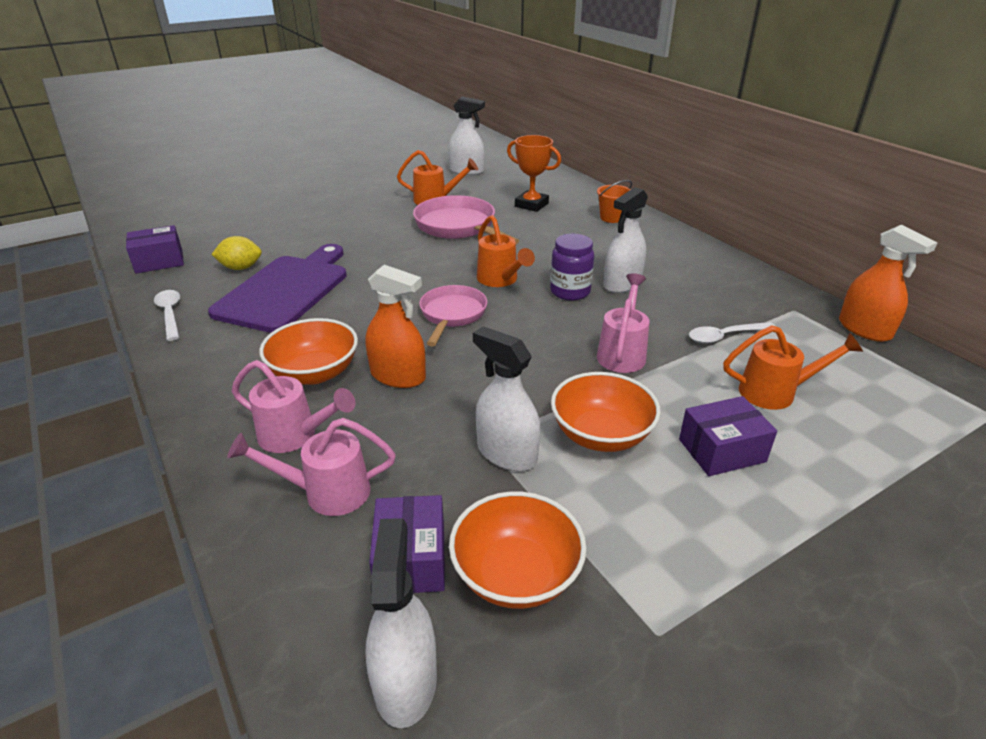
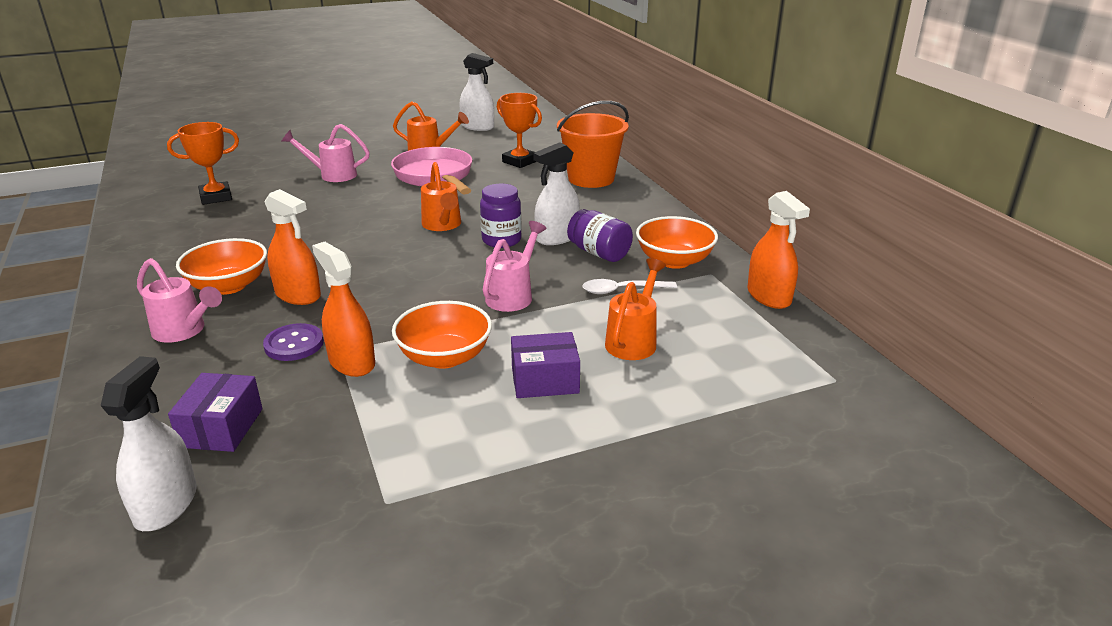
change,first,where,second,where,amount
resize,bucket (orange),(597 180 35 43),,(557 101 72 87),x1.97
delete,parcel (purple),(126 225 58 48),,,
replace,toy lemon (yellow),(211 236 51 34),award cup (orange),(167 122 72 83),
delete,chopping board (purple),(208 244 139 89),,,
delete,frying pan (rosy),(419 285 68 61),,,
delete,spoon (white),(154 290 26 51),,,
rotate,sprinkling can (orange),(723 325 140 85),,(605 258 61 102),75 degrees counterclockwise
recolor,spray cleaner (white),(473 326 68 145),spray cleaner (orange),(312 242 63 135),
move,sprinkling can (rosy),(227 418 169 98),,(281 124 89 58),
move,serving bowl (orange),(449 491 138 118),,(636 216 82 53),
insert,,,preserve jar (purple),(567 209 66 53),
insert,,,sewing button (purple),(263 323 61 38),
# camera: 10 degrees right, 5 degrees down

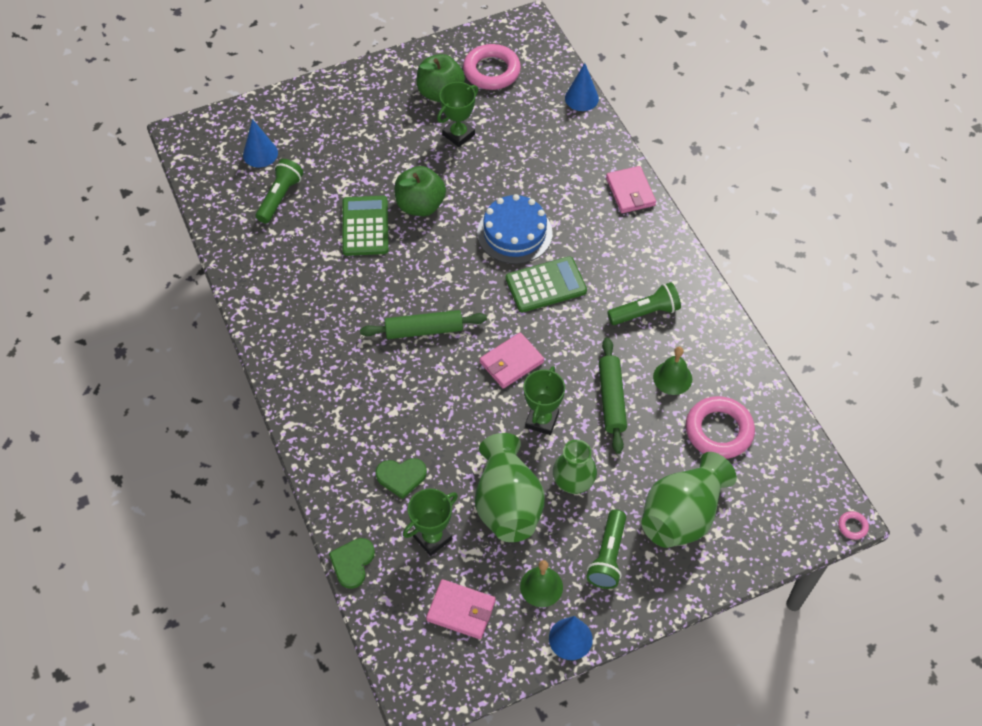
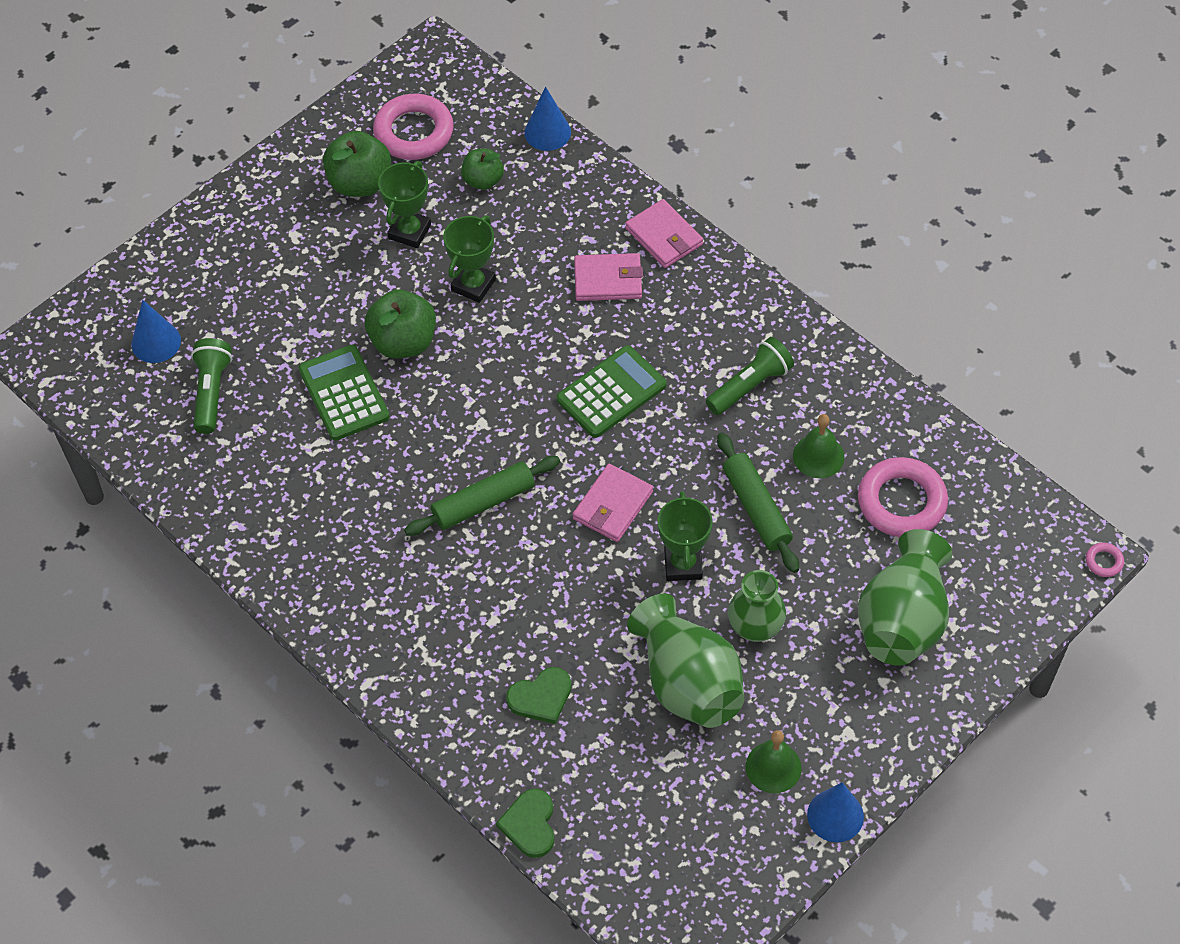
change,first,where,second,where,amount
delete,layer cake (cobalt),(477 194 76 70),,,
move,award cup (emerald),(403 489 55 67),,(443 215 53 88),
delete,torch (emerald),(586 510 40 79),,,
move,wallet (rosy),(426 579 70 60),,(574 253 69 48),
insert,,,toy apple (emerald),(461 148 43 42),
# camera: 20 degrees left, 0 degrees up

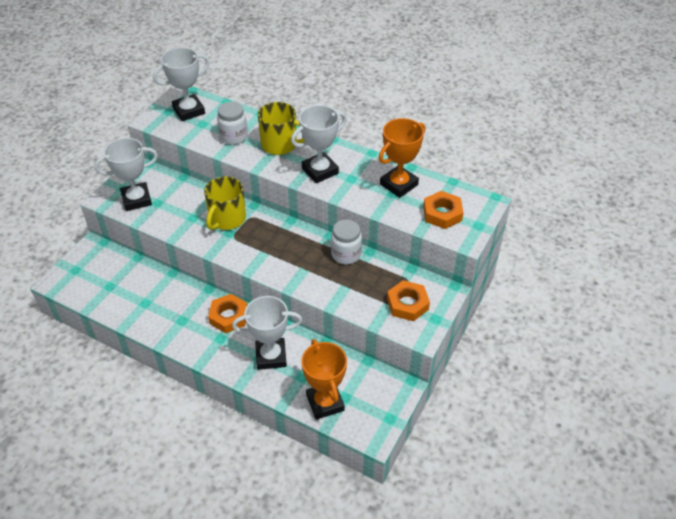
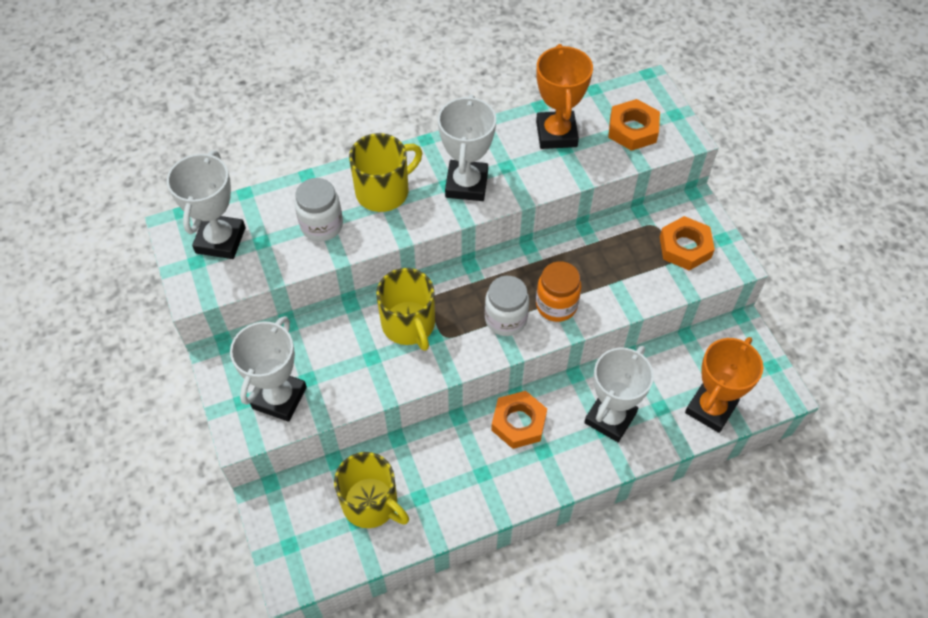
change,first,where,second,where,amount
move,preserve jar (white),(331 219 31 46),,(485 276 44 60),
rotate,award cup (orange),(301 339 46 81),,(685 337 78 96),75 degrees counterclockwise
insert,,,preserve jar (orange),(536 261 46 61),
insert,,,coffee mug (yellow),(334 452 75 76),
# camera: 50 degrees left, 10 degrees up

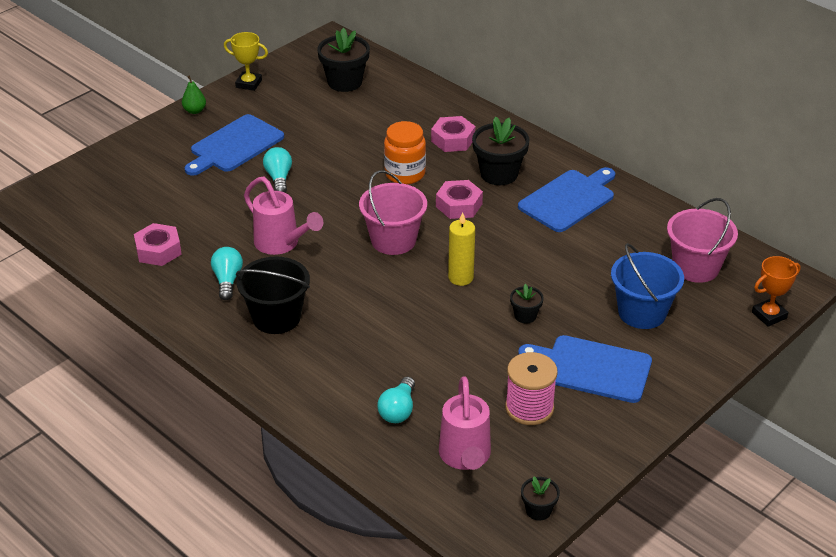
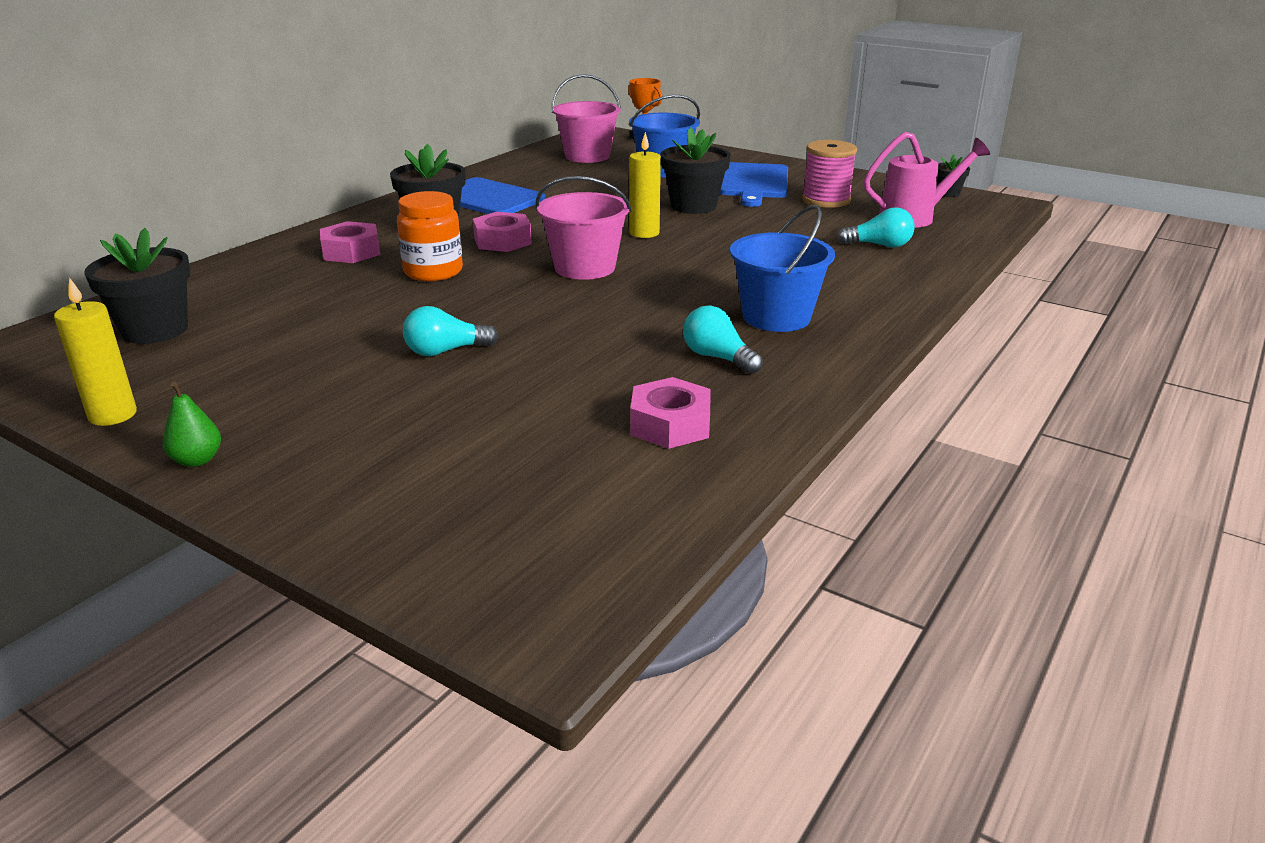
change,first,where,second,where,amount
replace,award cup (yellow),(224 32 44 59),candle (yellow),(54 277 83 149),
delete,chopping board (cobalt),(184 114 100 62),,,
delete,sprinkling can (rosy),(244 176 79 79),,,
rotate,bulb (turquoise),(211 247 32 53),,(683 306 80 68),60 degrees clockwise
recolor,bucket (ebony),(236 256 74 78),bucket (cobalt),(730 205 105 127),
resize,flower pot (ebony),(510 284 34 40),,(661 127 70 87),x1.91
# camera: 100 degrees left, 10 degrees down

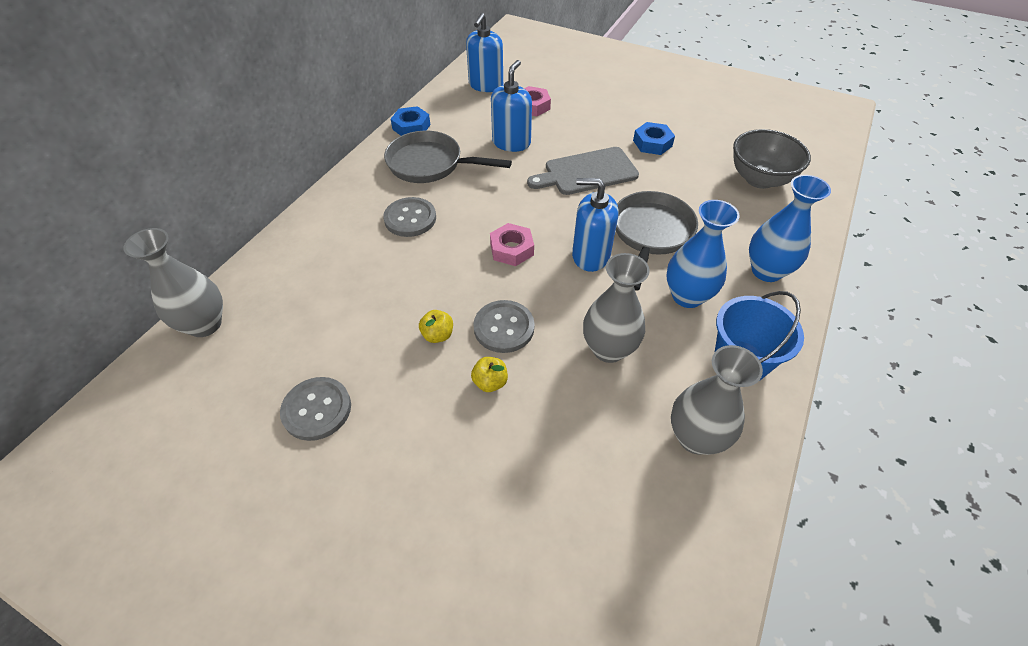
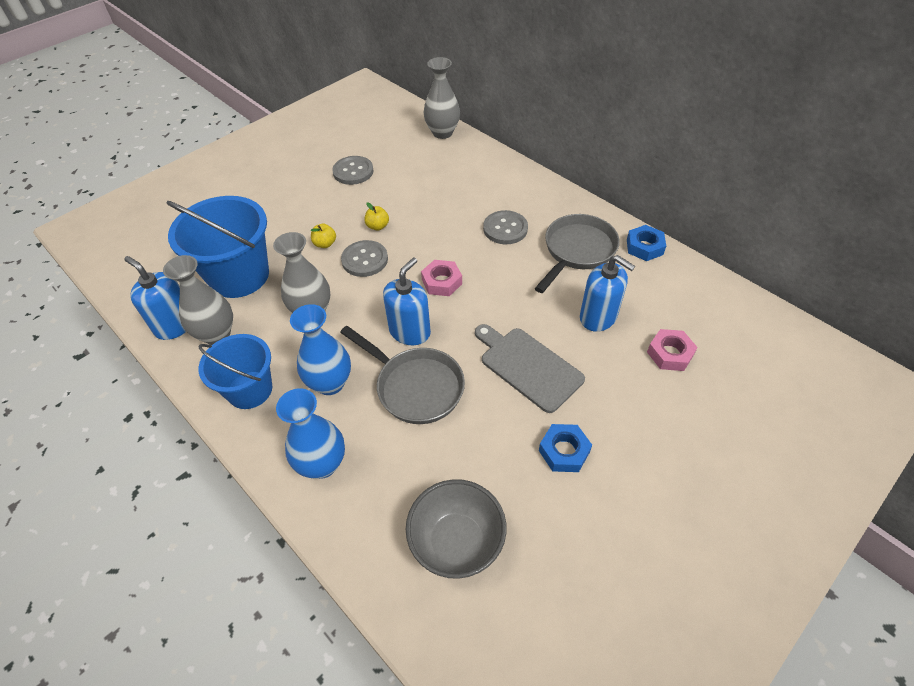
change,first,where,second,where,amount
move,pump bottle (cobalt),(466 13 37 79),,(124 256 62 84),
rotate,chopping board (gray),(527 147 112 48),,(475 324 110 89),45 degrees counterclockwise
insert,,,bucket (cobalt),(166 196 103 102),
# camera: 110 degrees right, 0 degrees up

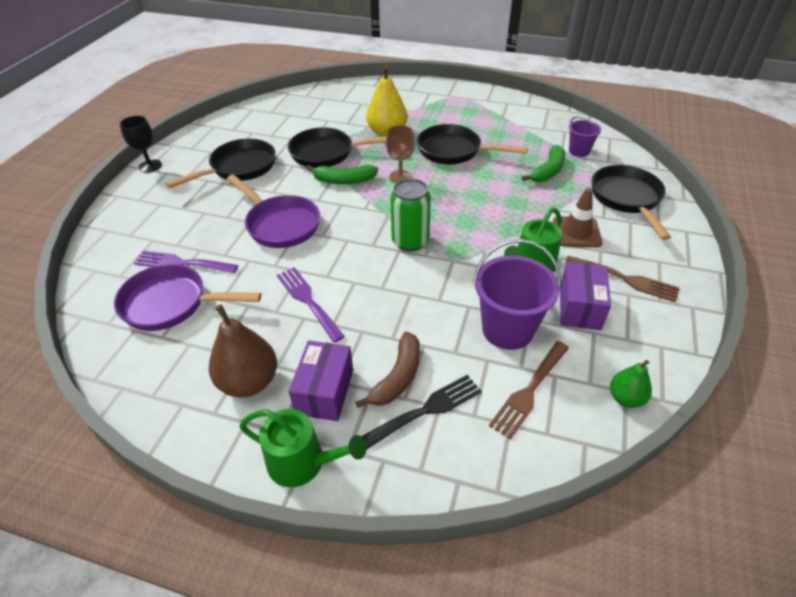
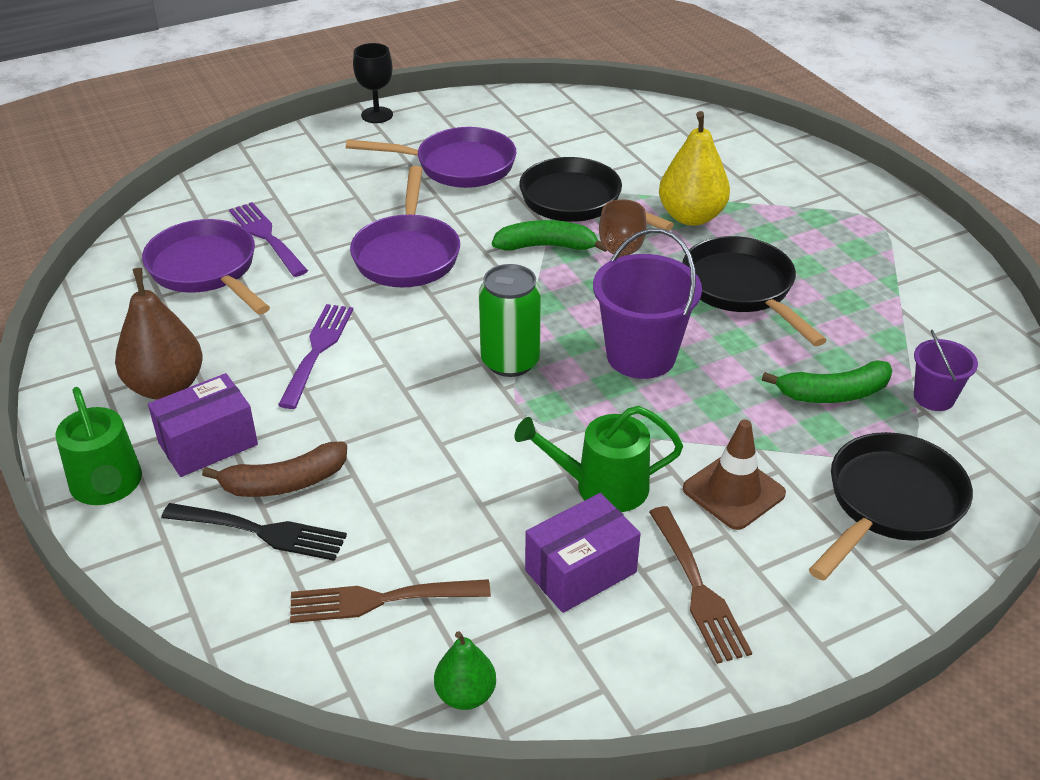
change,first,where,second,where,amount
recolor,frying pan (ebony),(166 139 110 49),frying pan (purple),(346 127 170 61),
rotate,banana (emerald),(306 165 72 19),,(492 220 115 32),135 degrees clockwise
move,bucket (purple),(473 239 88 111),,(593 228 109 151),
# camera: 45 degrees right, 5 degrees down

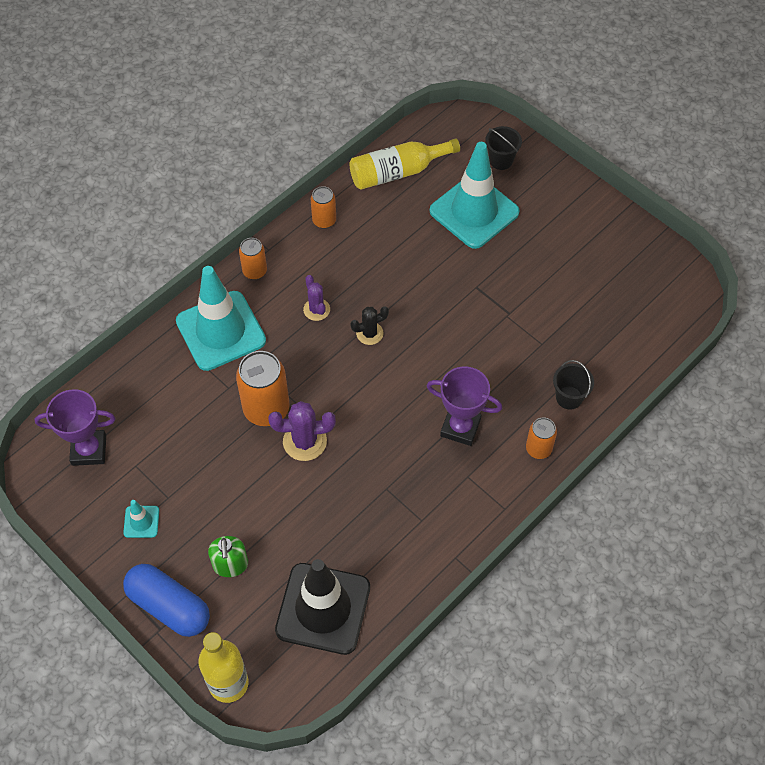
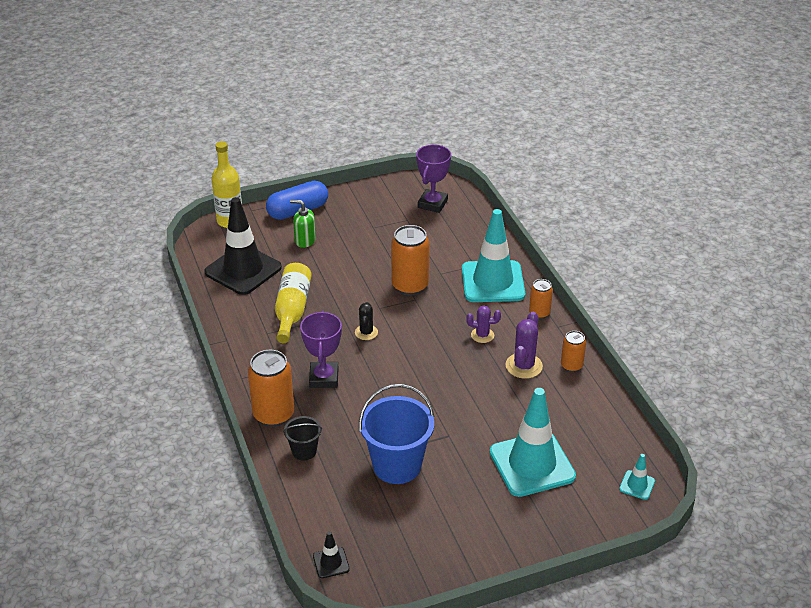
change,first,where,second,where,amount
delete,bucket (ebony),(485 126 37 44),,,
move,drink bottle (yellow),(349 139 111 51),,(275 263 37 80),
move,prickly plant (ebony),(350 306 39 39),,(355 302 23 38),
rotate,award cup (purple),(427 366 75 80),,(300 311 42 77),45 degrees counterclockwise
move,prickly plant (purple),(268 401 68 60),,(506 312 37 67),
resize,tin (orange),(526 417 31 42),,(248 350 46 77),x1.78
move,road cone (turquoise),(123 500 36 38),,(619 454 36 46),
insert,,,bucket (cobalt),(359 384 75 100),
insert,,,road cone (ebony),(313 531 37 47),
# camera: 115 degrees right, 20 degrees down

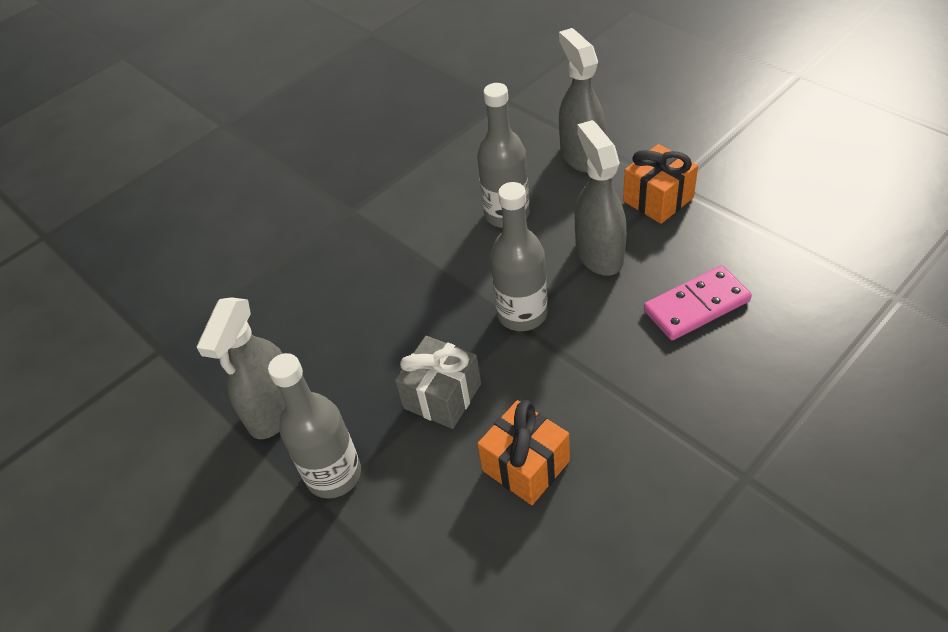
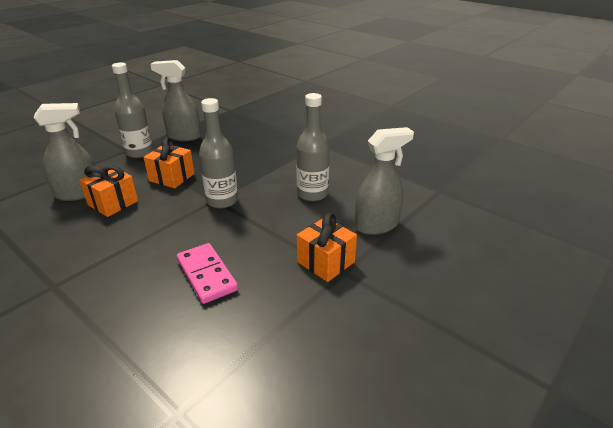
change,first,where,second,where,amount
move,spray cleaner (gray),(575 120 52 156),,(34 103 61 98),
recolor,gift (gray),(395 336 86 93),gift (orange),(143 137 51 51),
# camera: 80 degrees right, 15 degrees down

